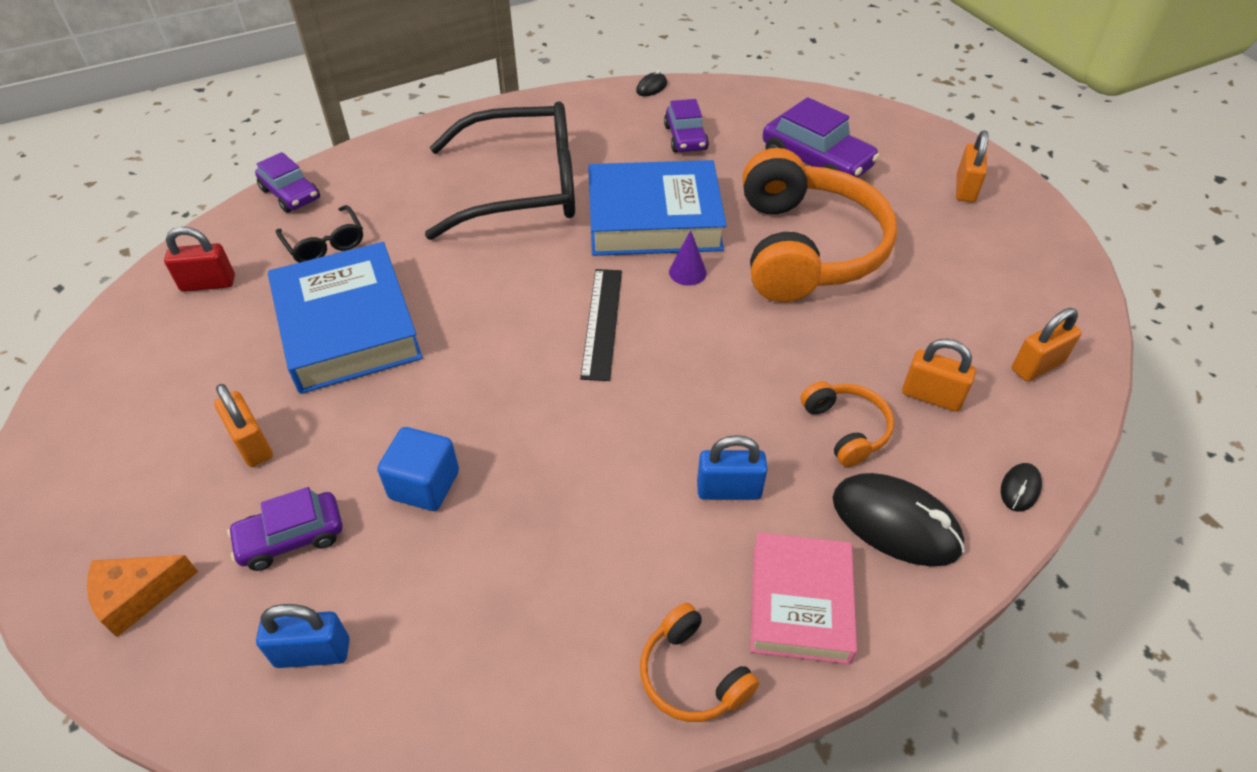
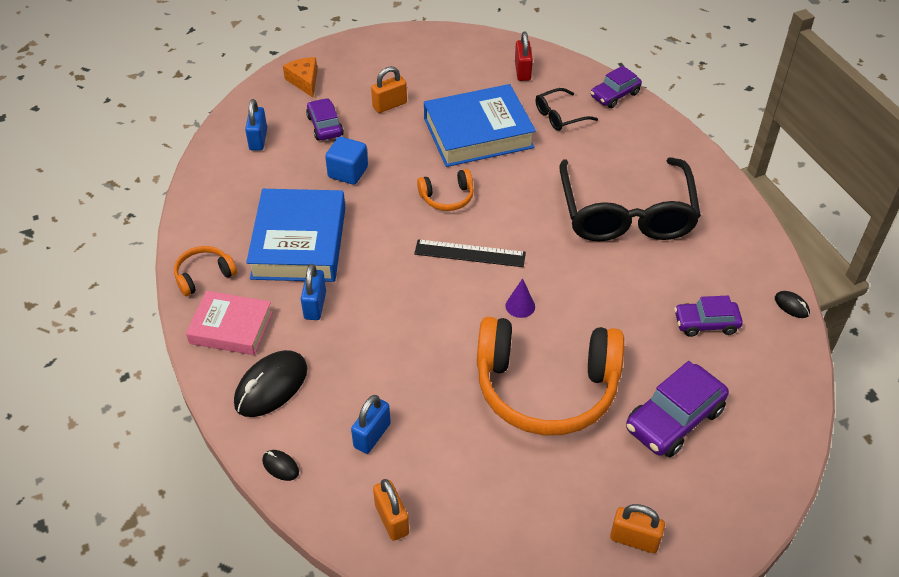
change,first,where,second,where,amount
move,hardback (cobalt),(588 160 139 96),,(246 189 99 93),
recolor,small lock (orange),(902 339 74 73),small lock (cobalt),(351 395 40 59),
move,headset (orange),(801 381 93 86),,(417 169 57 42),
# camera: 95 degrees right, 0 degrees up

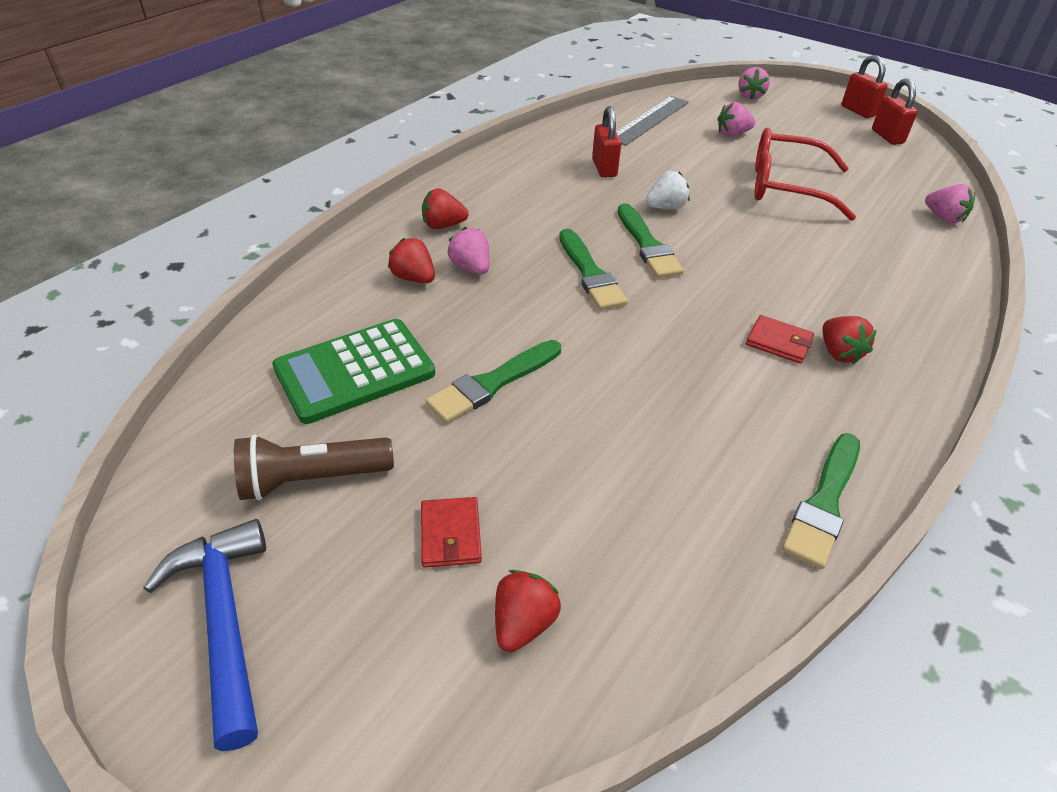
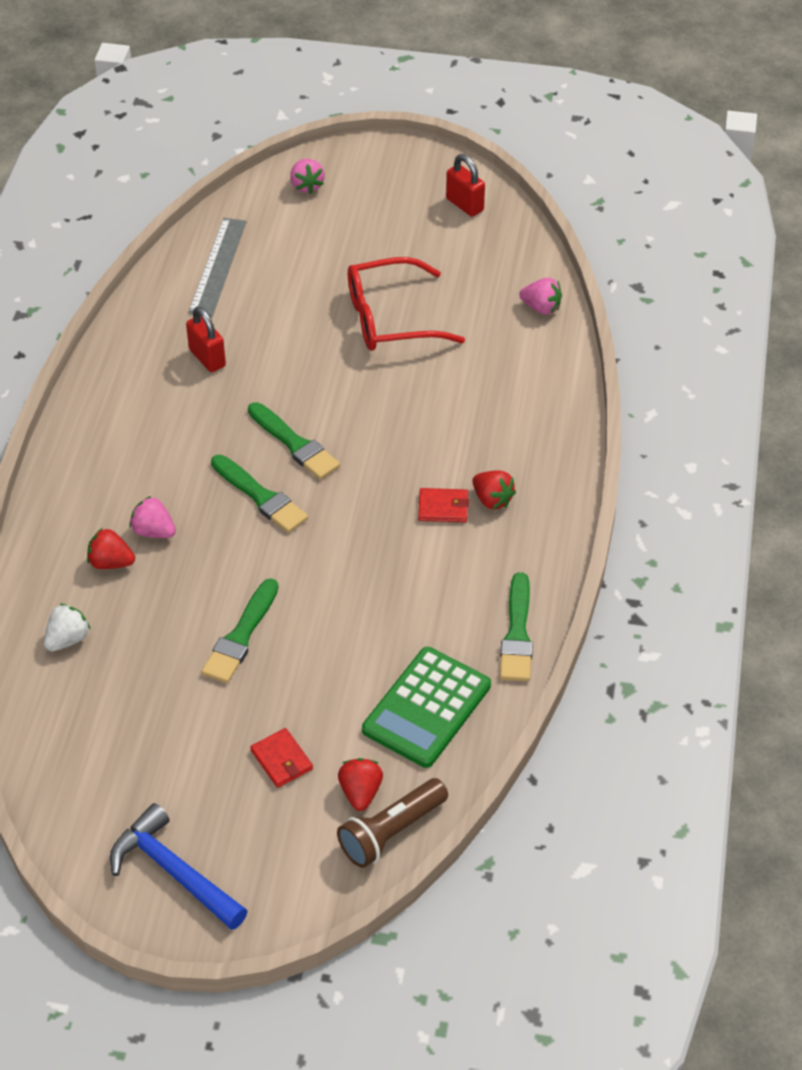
change,first,where,second,where,amount
delete,small lock (red),(842 55 46 63),,,
delete,berry (rosy),(717 102 39 35),,,
move,berry (white),(646 171 44 38),,(44 603 47 48),
delete,berry (red),(422 188 46 41),,,
move,adding machine (emerald),(272 319 163 105),,(362 647 129 121),
move,torch (russet),(234 434 160 67),,(337 778 111 90),
# camera: 25 degrees left, 5 degrees up

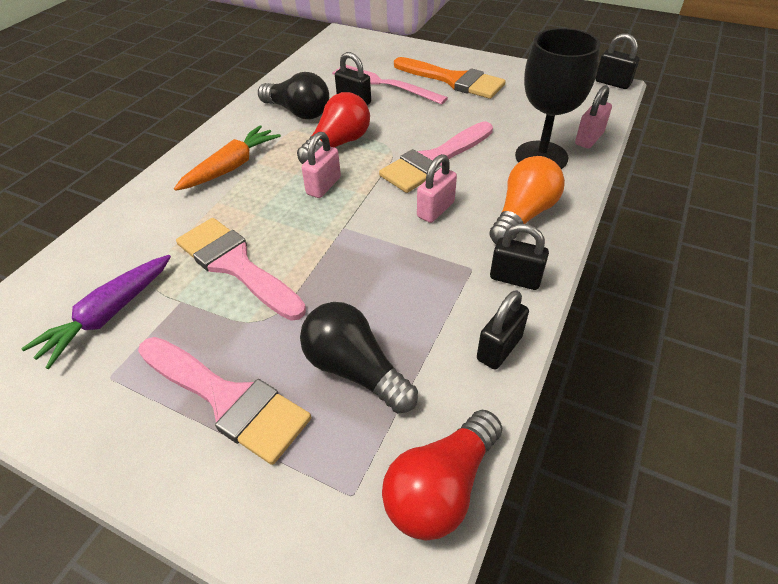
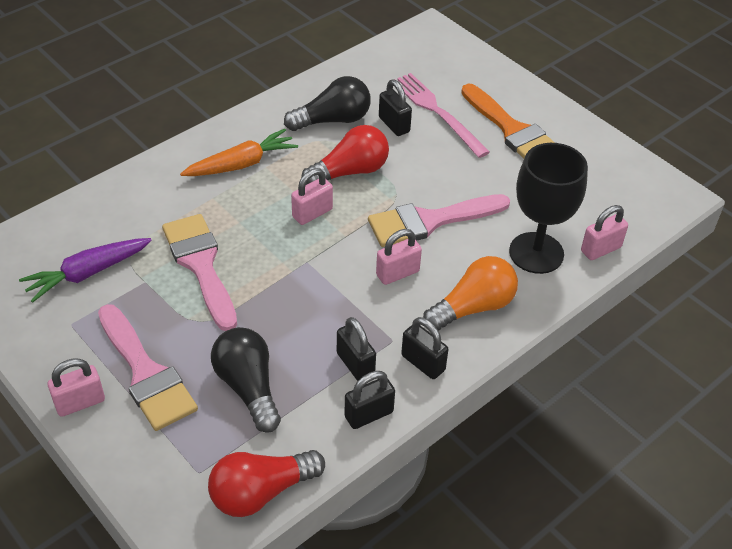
change,first,where,second,where,amount
move,small lock (ebony),(595 33 45 56),,(337 317 39 64),
rotate,bulb (ebony),(258 72 71 47),,(284 76 87 55),75 degrees counterclockwise
insert,,,small lock (rosy),(48 358 57 59),
# camera: 20 degrees right, 0 degrees up

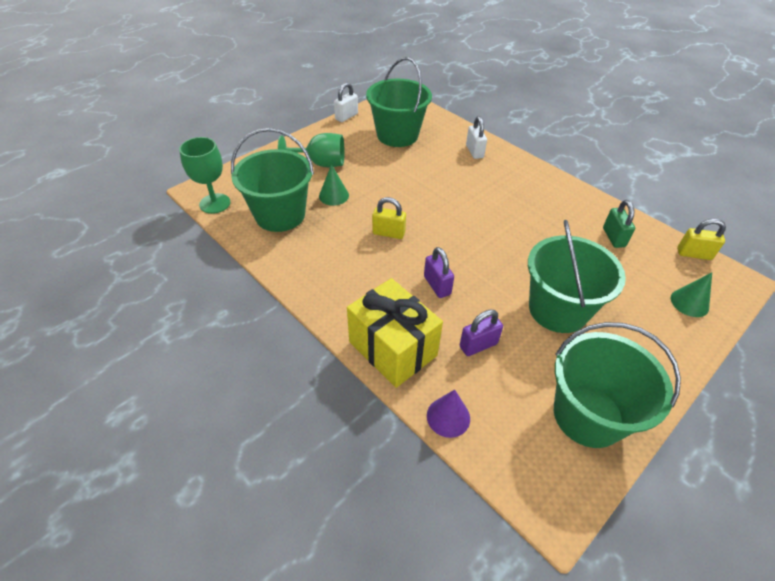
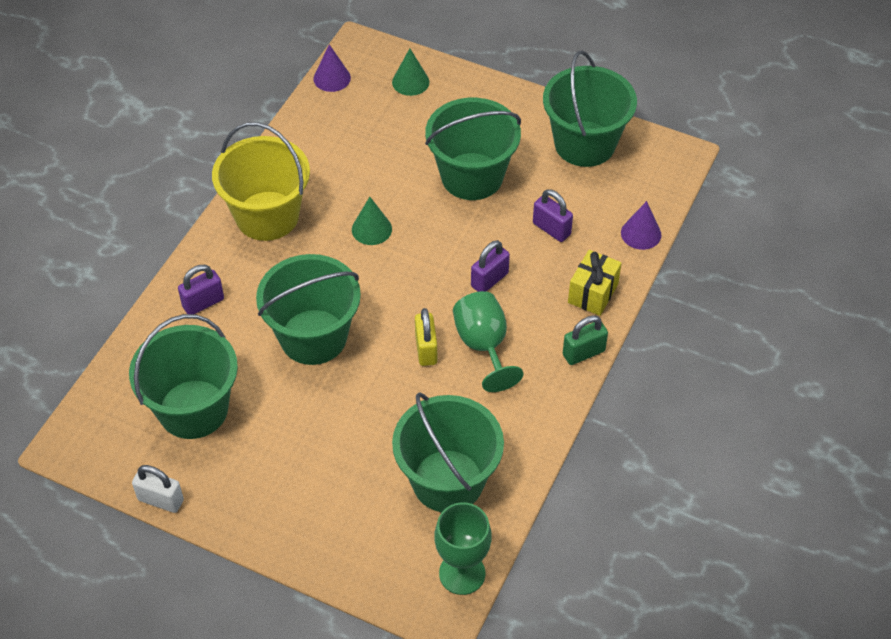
change,first,where,second,where,amount
recolor,small lock (white),(466 116 21 43),small lock (purple),(178 265 46 49),
move,goblet (emerald),(278 133 67 34),,(453 291 71 101),
move,cone shape (emerald),(319 164 30 42),,(352 197 40 48),
move,small lock (emerald),(603 200 32 48),,(563 316 45 49),
replace,small lock (yellow),(677 219 49 41),cone shape (purple),(314 44 37 48),
resize,gift (yellow),(347 278 96 110),,(568 250 53 66),x0.60
insert,,,bucket (yellow),(212 122 98 119),
insert,,,bucket (emerald),(256 254 105 111),
# camera: 110 degrees left, 5 degrees up

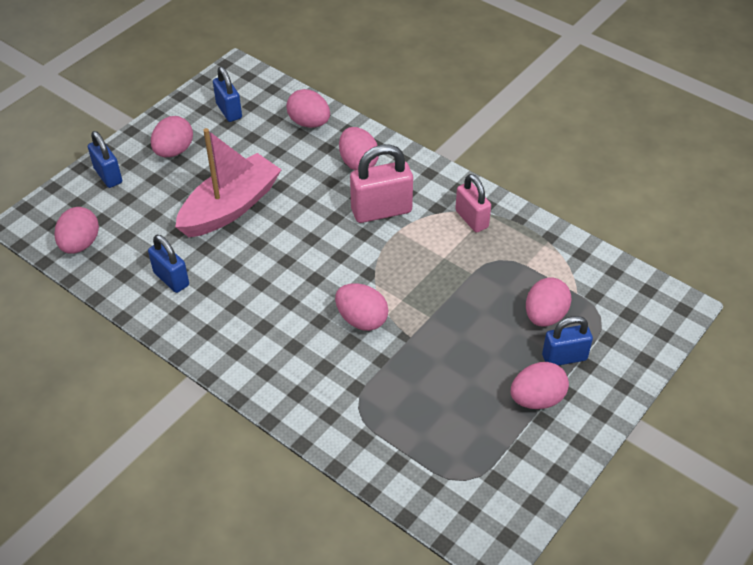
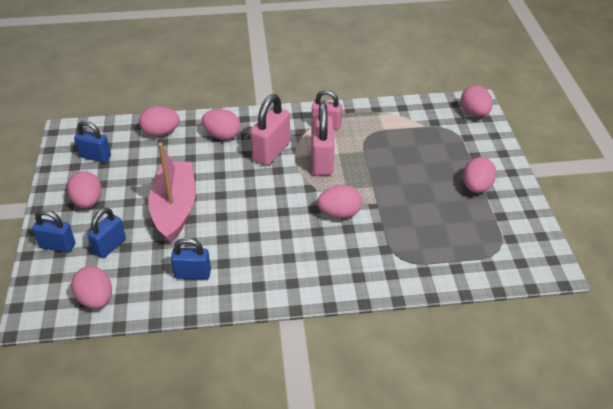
change,first,where,second,where,amount
move,toy egg (rosy),(526 277 46 50),,(461 85 32 32),
move,small lock (cobalt),(542 316 51 50),,(88 208 38 50),
insert,,,small lock (rosy),(311 102 23 73),
# camera: 45 degrees left, 5 degrees down

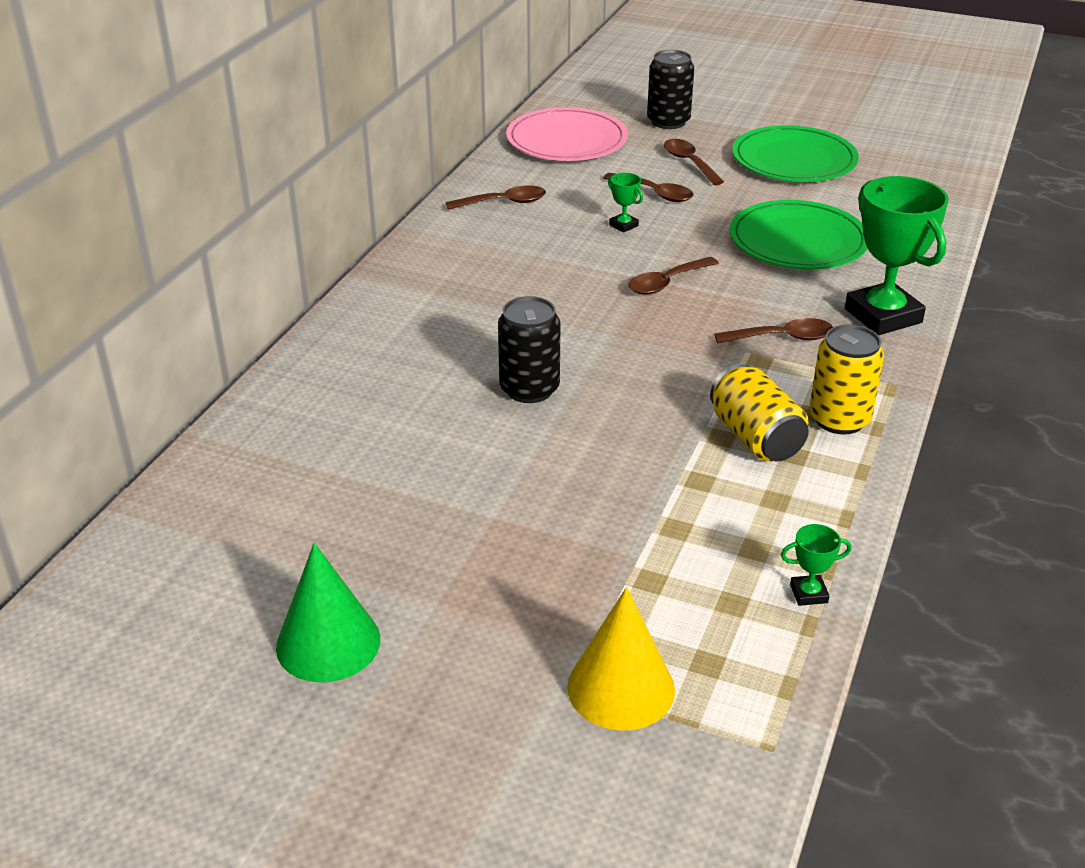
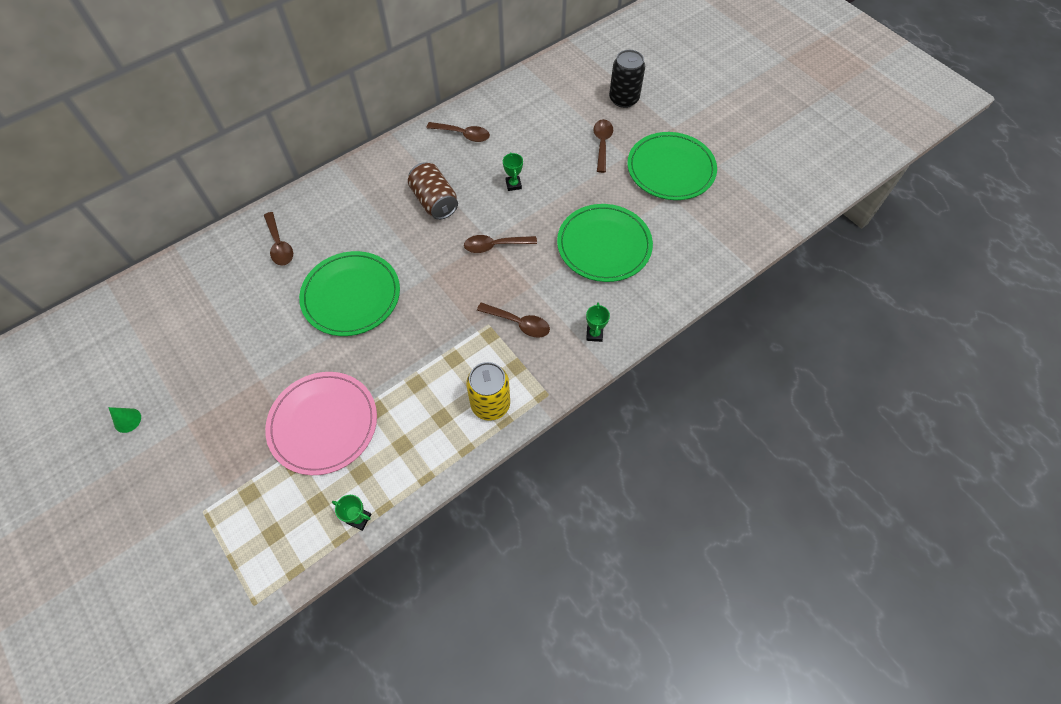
change,first,where,second,where,amount
move,plate (rosy),(506 107 122 54),,(265 372 112 103),
move,spoon (russet),(603 173 91 29),,(264 212 29 53),
resize,award cup (emerald),(845 176 104 159),,(586 302 24 40),x0.42
replace,tin (ebony),(498 296 62 107),plate (emerald),(299 251 101 85),
delete,tin (yellow),(710 364 99 97),,,
resize,cone shape (emerald),(276 543 104 140),,(108 407 33 26),x0.48
delete,cone shape (yellow),(567 587 108 144),,,
insert,,,tin (russet),(408 162 50 58),
# camera: 30 degrees right, 25 degrees up

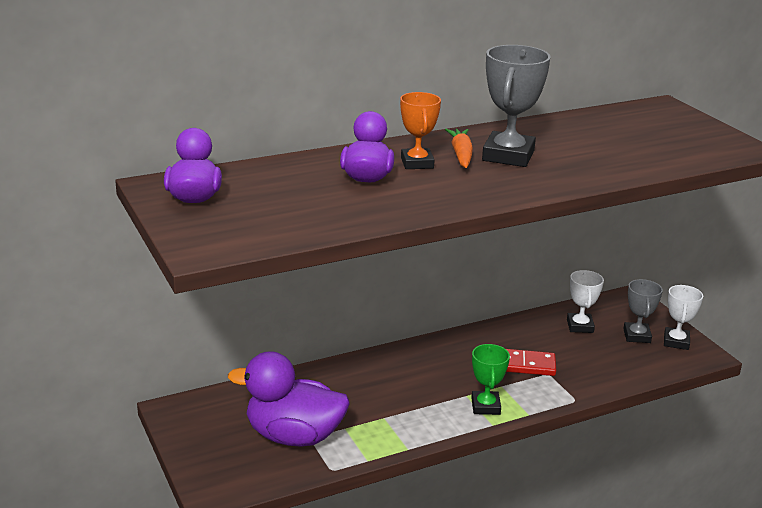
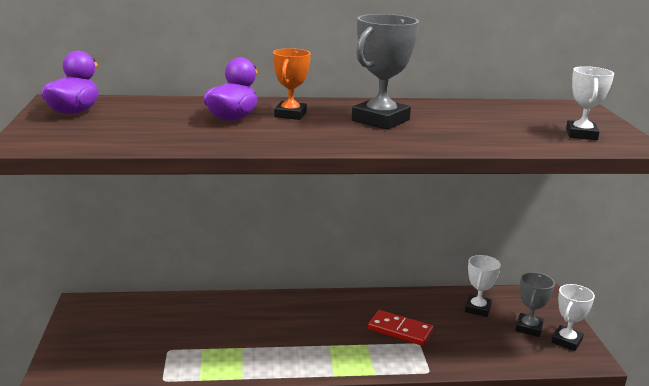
change,first,where,second,where,amount
delete,root vegetable (orange),(445 129 28 39),,,
delete,award cup (emerald),(471 344 39 71),,,
delete,rubber duck (purple),(228 351 122 96),,,
insert,,,award cup (white),(566 66 48 74),
# camera: 20 degrees right, 5 degrees down

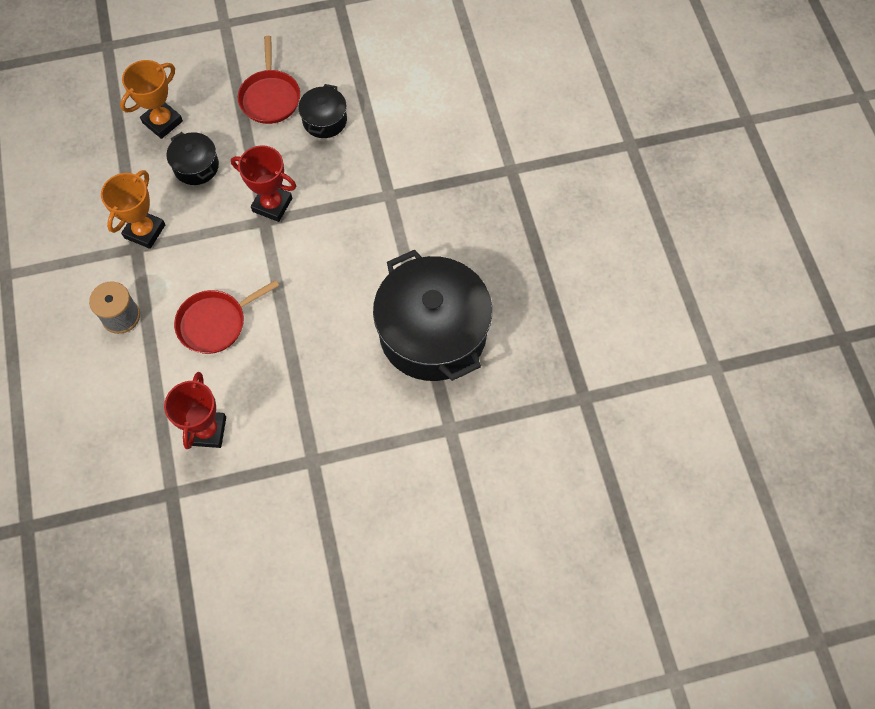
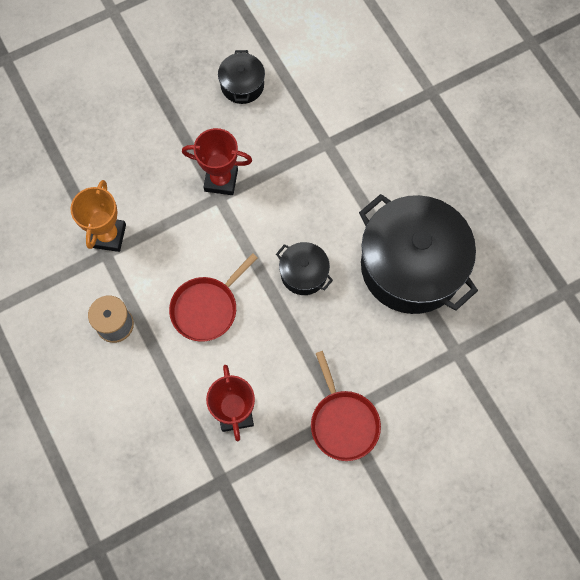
change,first,where,second,where,amount
move,frying pan (red),(238 36 62 88),,(311 351 70 110),
delete,award cup (orange),(120 60 63 79),,,
move,cooking pot (ebony),(166 132 53 53),,(276 242 57 53),
# camera: 15 degrees left, 5 degrees up

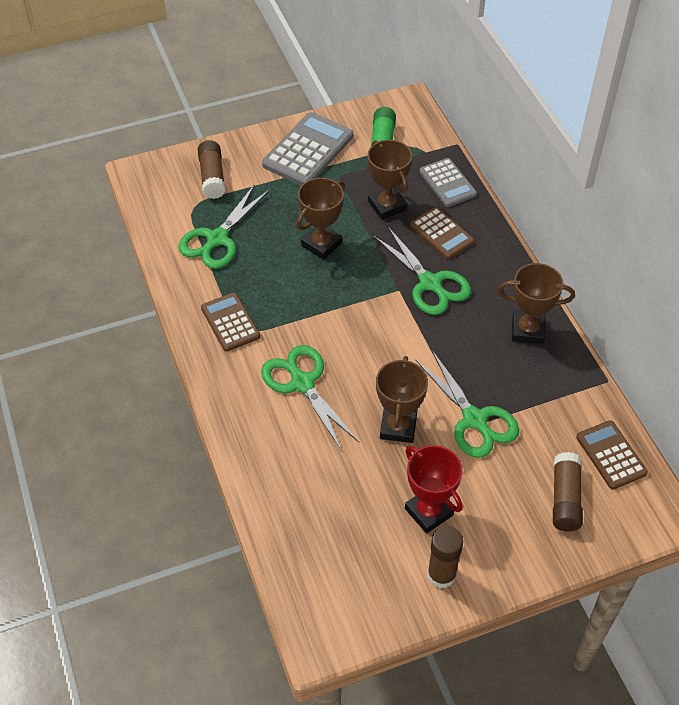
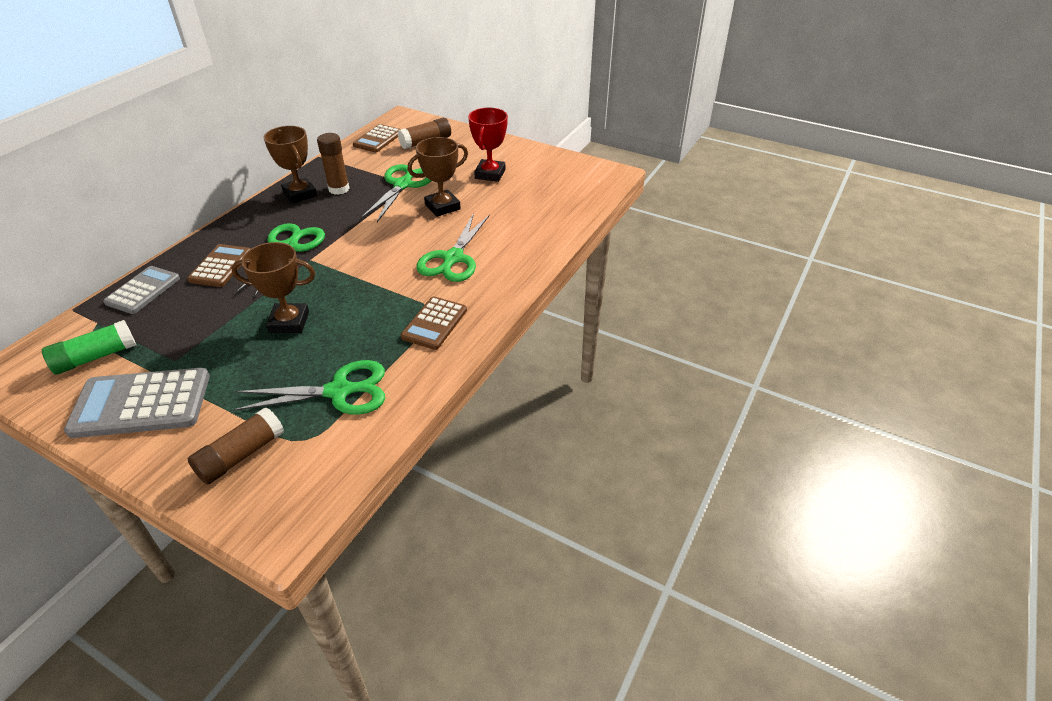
change,first,where,second,where,amount
delete,award cup (russet),(368 140 44 80),,,
move,glue stick (russet),(427 526 36 62),,(317 133 33 62),
# camera: 130 degrees left, 10 degrees down

